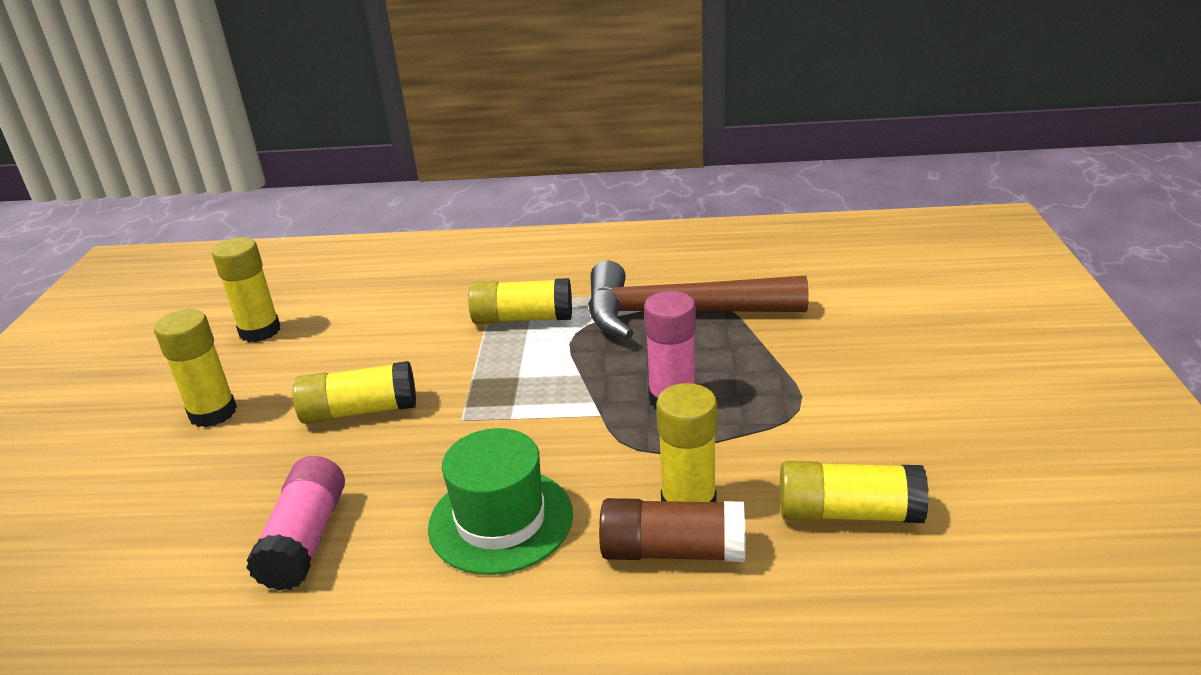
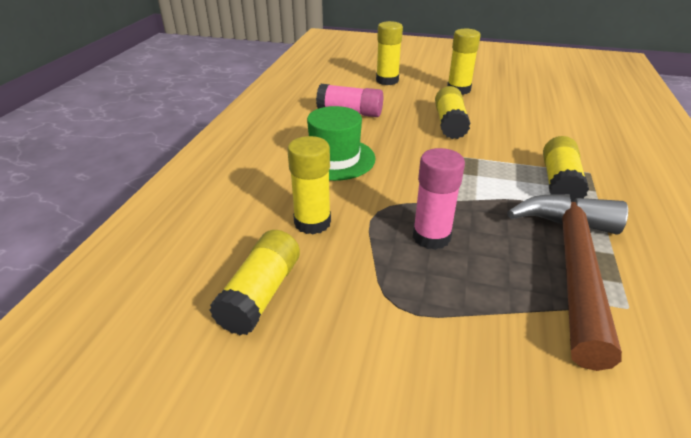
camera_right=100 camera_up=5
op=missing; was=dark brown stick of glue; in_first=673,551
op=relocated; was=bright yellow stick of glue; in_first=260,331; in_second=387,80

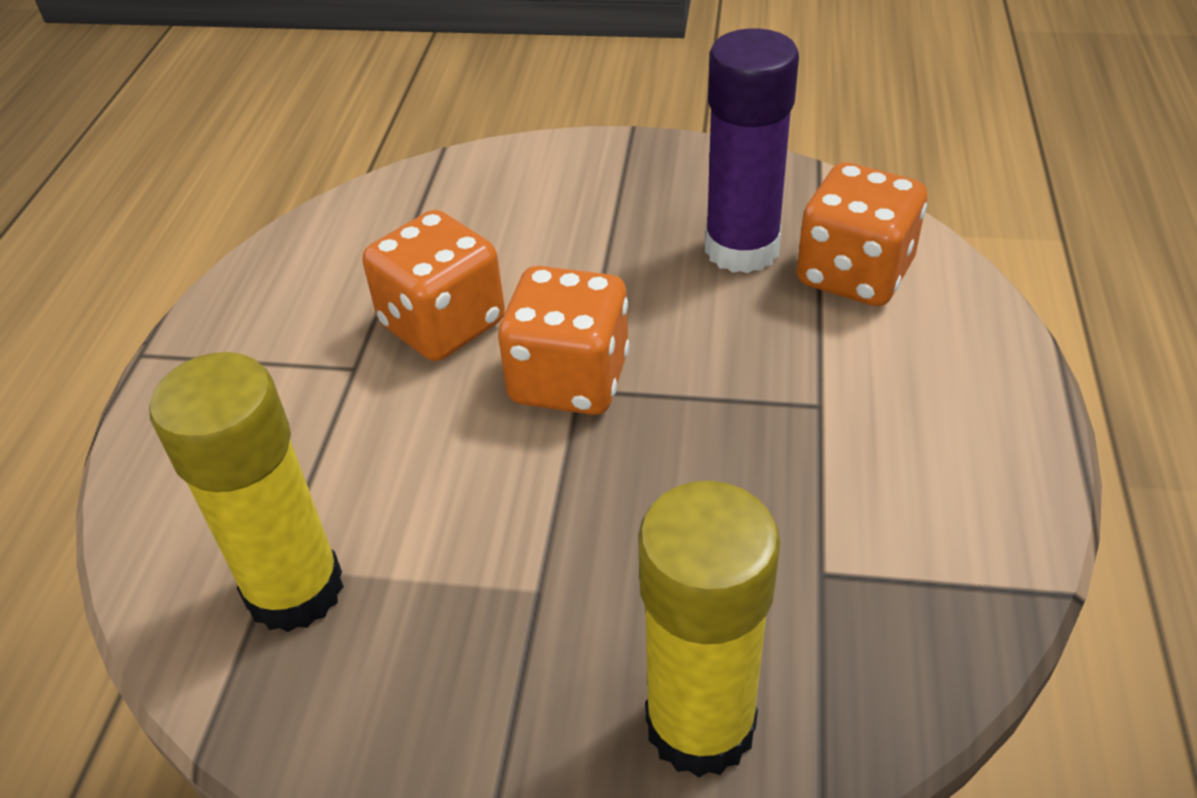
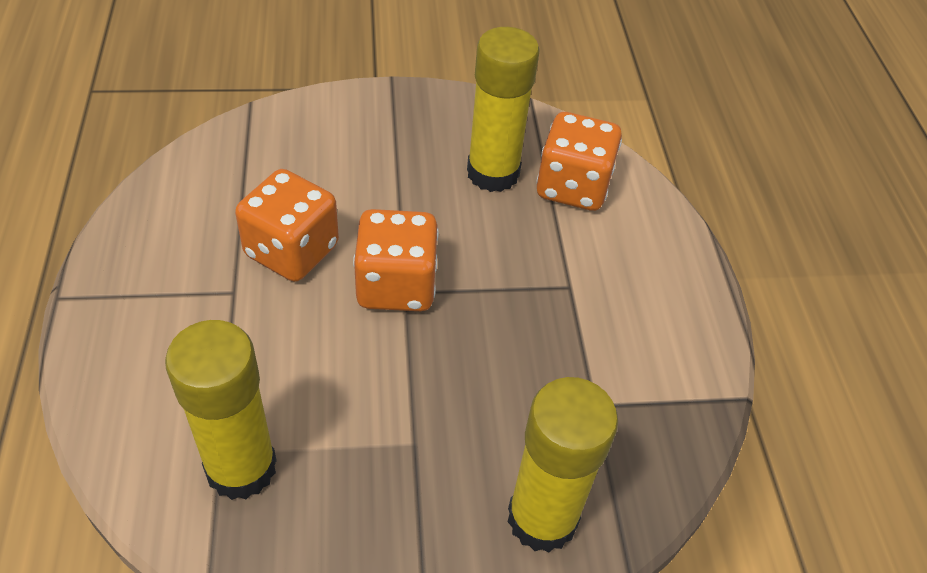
camera_right=-20 camera_up=5
op=colour; was=purple stick of glue; now=bright yellow stick of glue; in_first=741,249; in_second=493,173

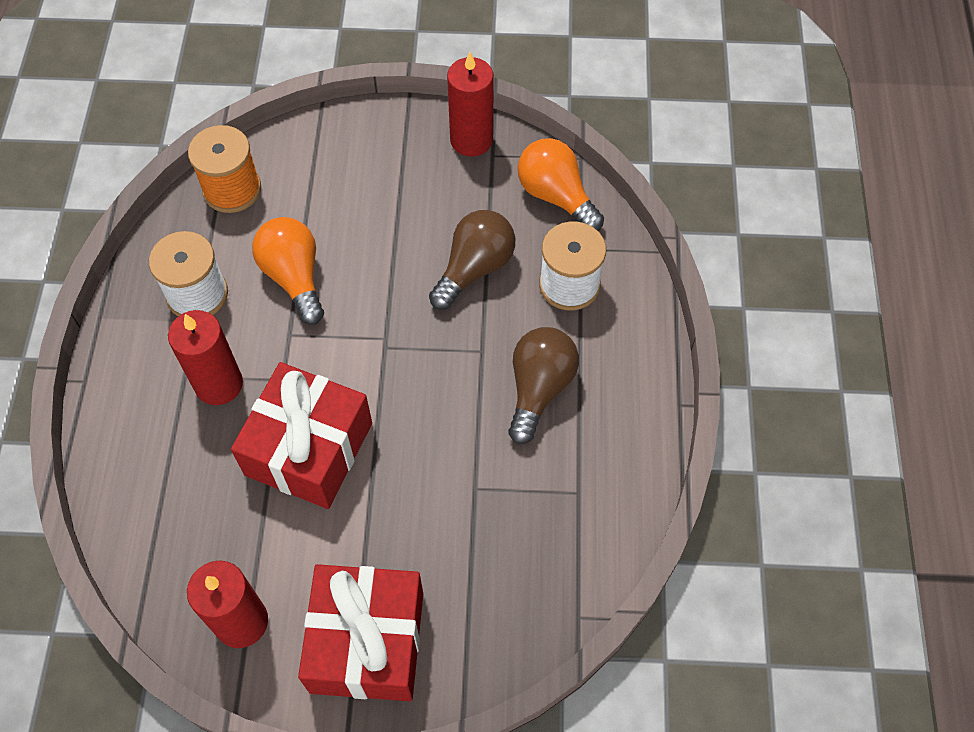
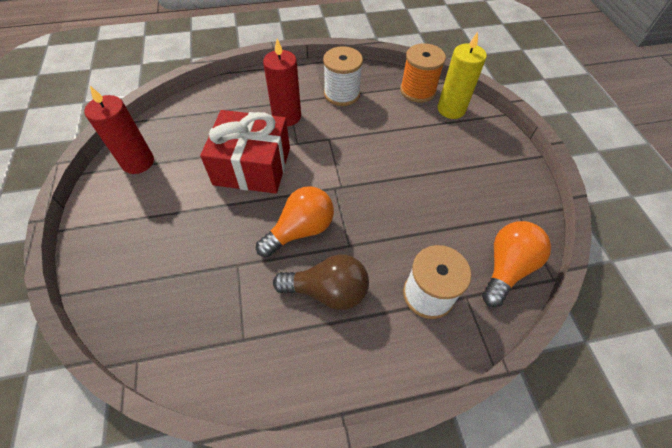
camera_right=75 camera_up=-5
op=missing; was=red gift; in_first=367,642
op=missing; was=dark brown lightbulb; in_first=474,268
op=missing; was=red pillar candle; in_first=471,140
op=appeared; now=bright yellow pillar candle; in_second=451,109
op=relocated; was=orange-coloured lightbulb; in_first=294,277; in_second=300,230

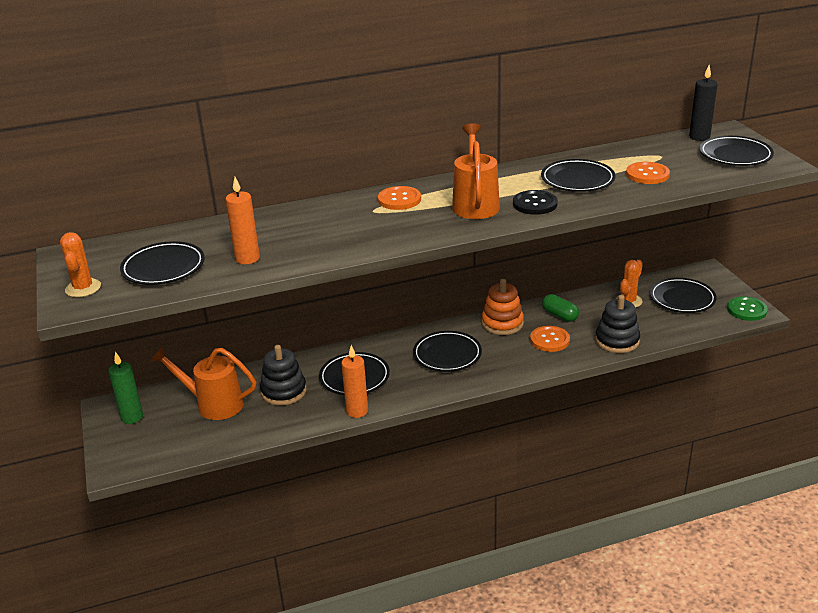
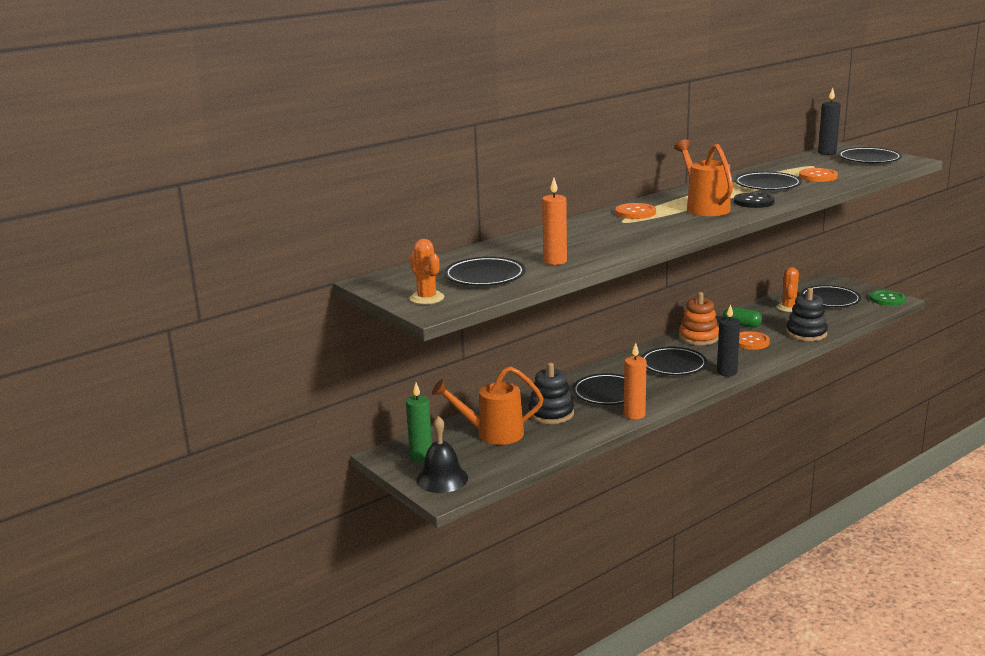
camera_right=-20 camera_up=-10
op=appeared; now=jet-black school bell; in_second=442,479
op=appeared; now=jet-black pillar candle; in_second=727,372

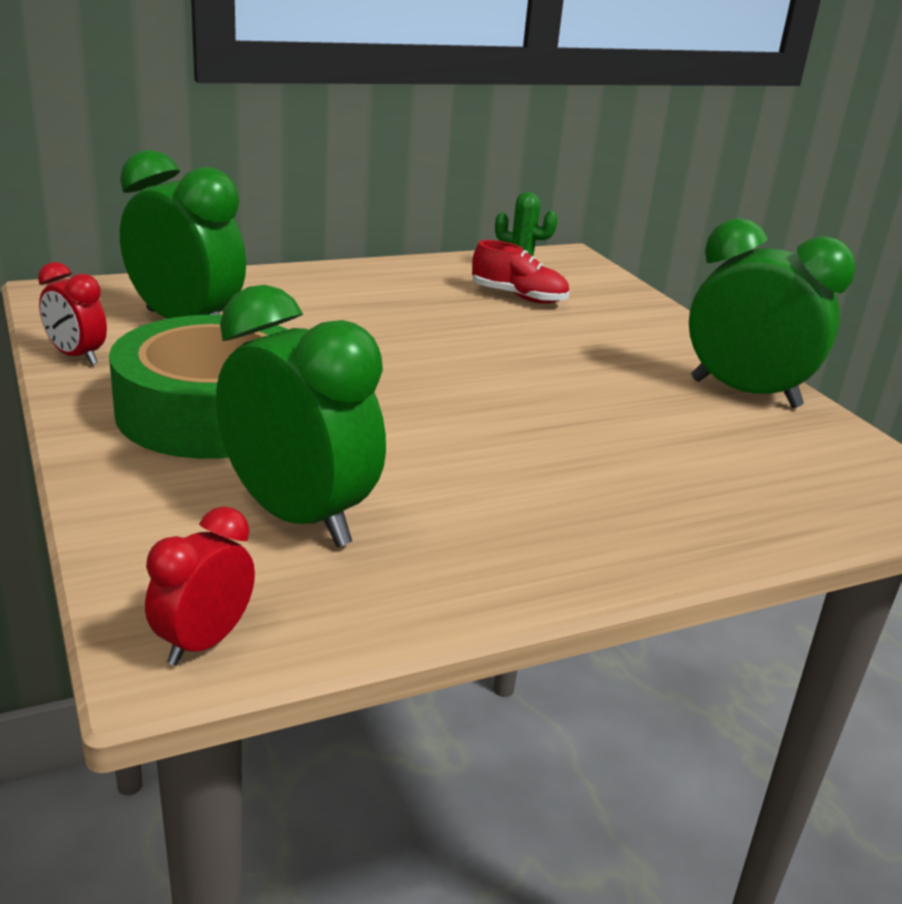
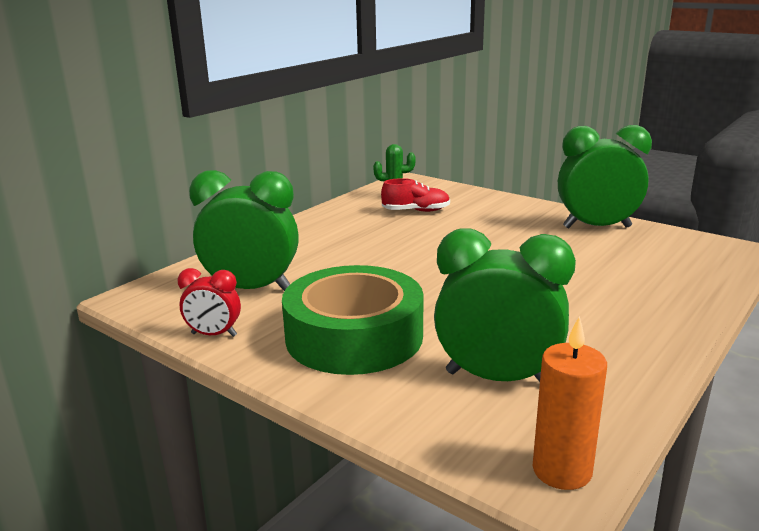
camera_right=-25 camera_up=-5
op=exchanged; was=red alarm clock; now=orange-coloured pillar candle; in_first=204,642; in_second=562,470

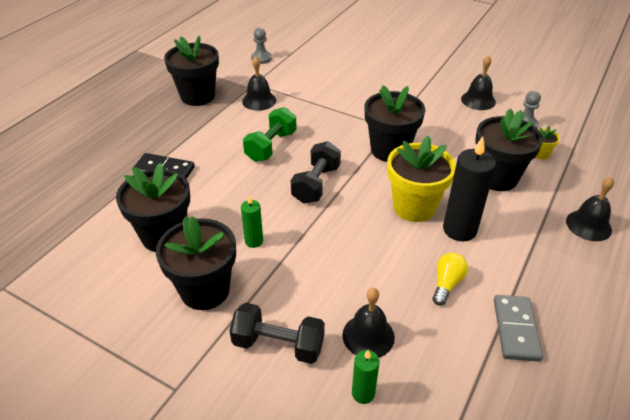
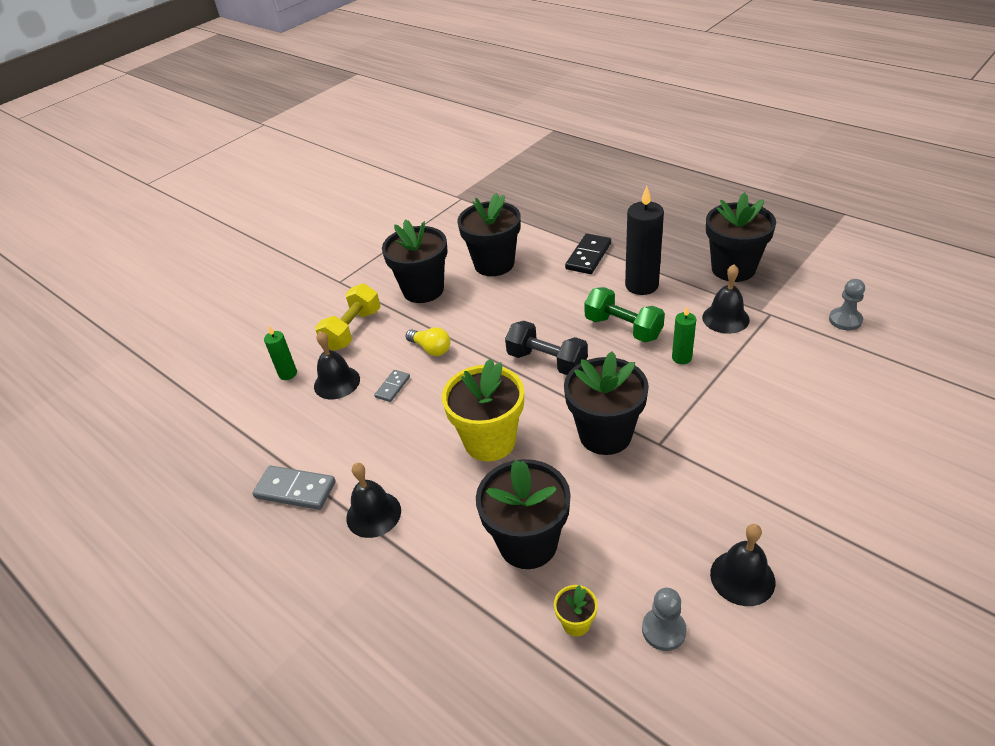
camera_right=105 camera_up=0
op=appeared; now=grey domino; in_second=392,387
op=relocated; was=green pillar candle; in_first=254,241; in_second=681,358
op=relocated; was=bright yellow lightbulb; in_first=447,284; in_second=431,349
op=relocated; was=jet-black pillar candle; in_first=459,229; in_second=641,285
op=relocated; was=jet-black school bell; in_first=588,225; in_second=373,514
op=colour; was=jet-black dumbbell; now=bright yellow dumbbell; in_first=278,344; in_second=352,330

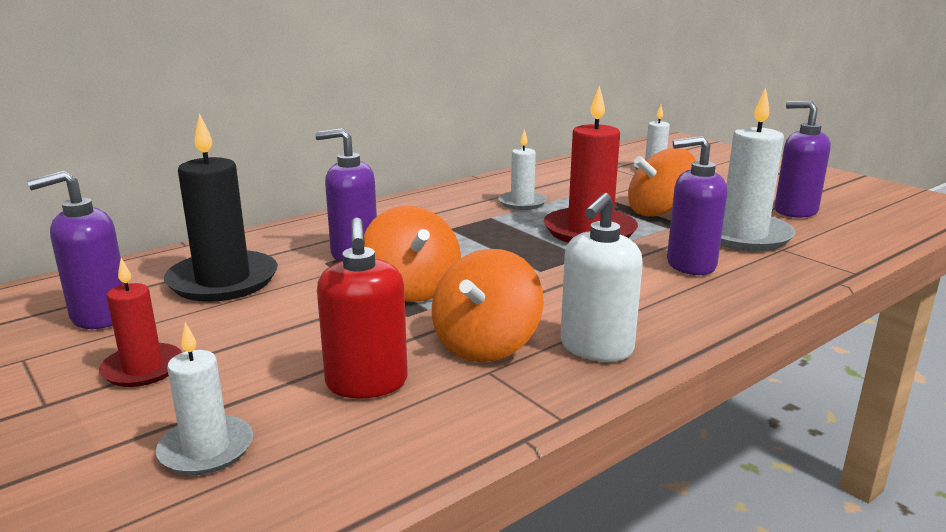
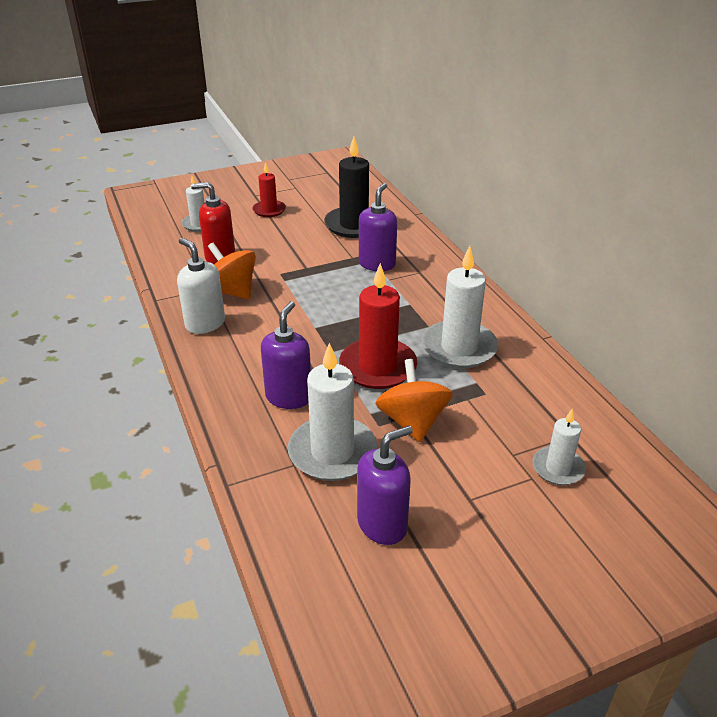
camera_right=105 camera_up=15
op=missing; was=purple pump bottle; in_first=100,316
op=missing; was=orange-coloured whirligig; in_first=413,289
op=size; was=snow-white pillar candle; in_first=522,203; in_second=459,348; ratio=1.74

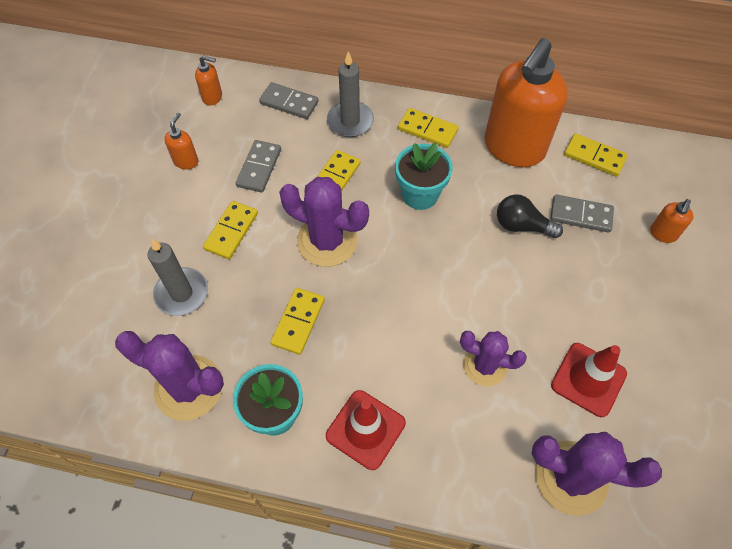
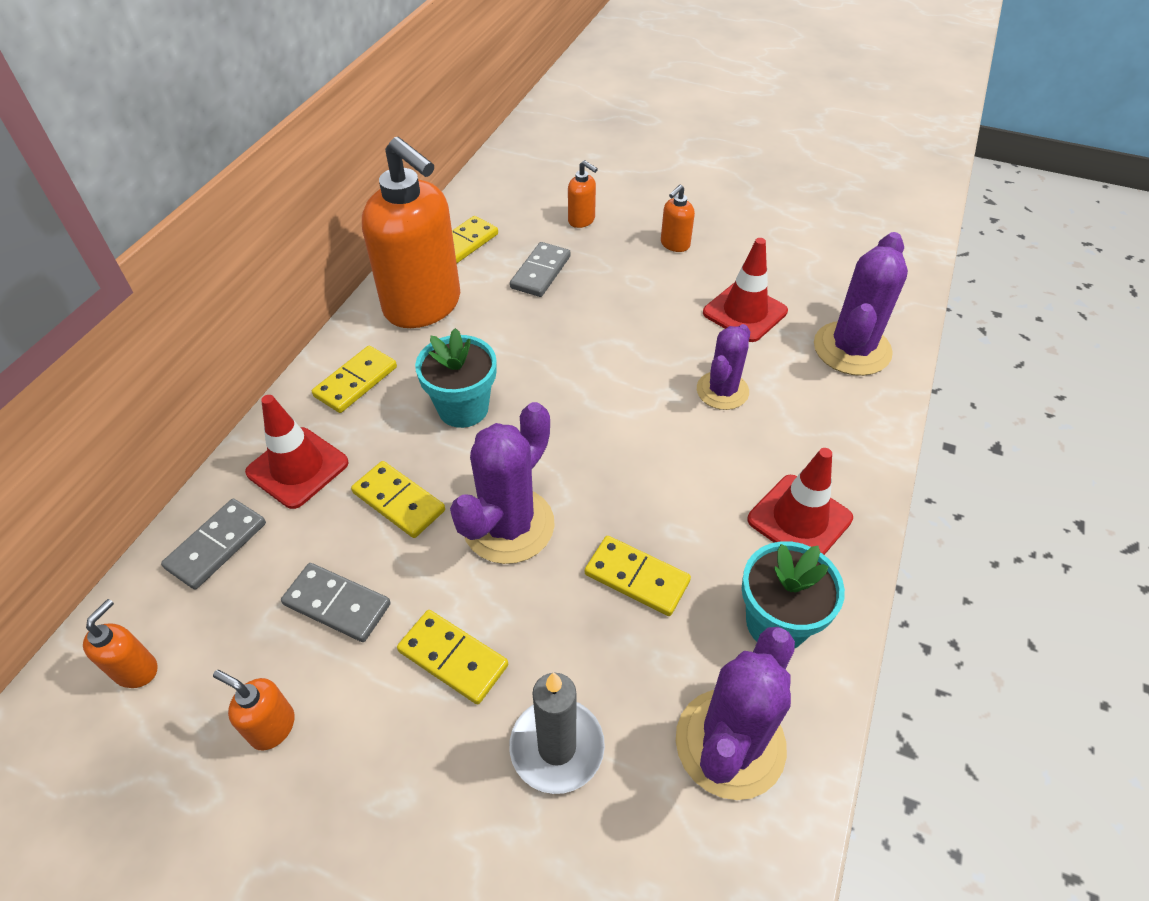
camera_right=-80 camera_up=-10
op=missing; was=jet-black lightbulb; in_first=522,226
op=appeared; now=orange-coloured pump bottle; in_second=674,244
op=exchanged; was=grey pillar candle; now=red traffic cone; in_first=350,121; in_second=297,467

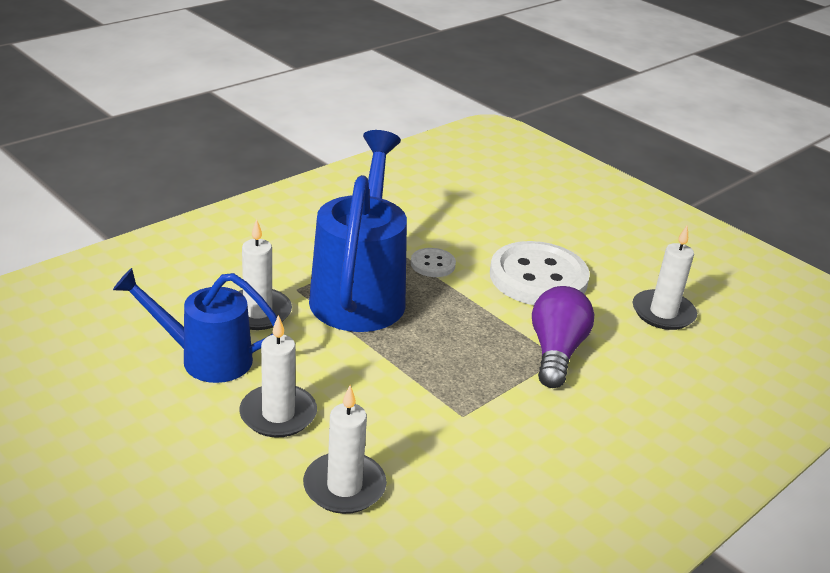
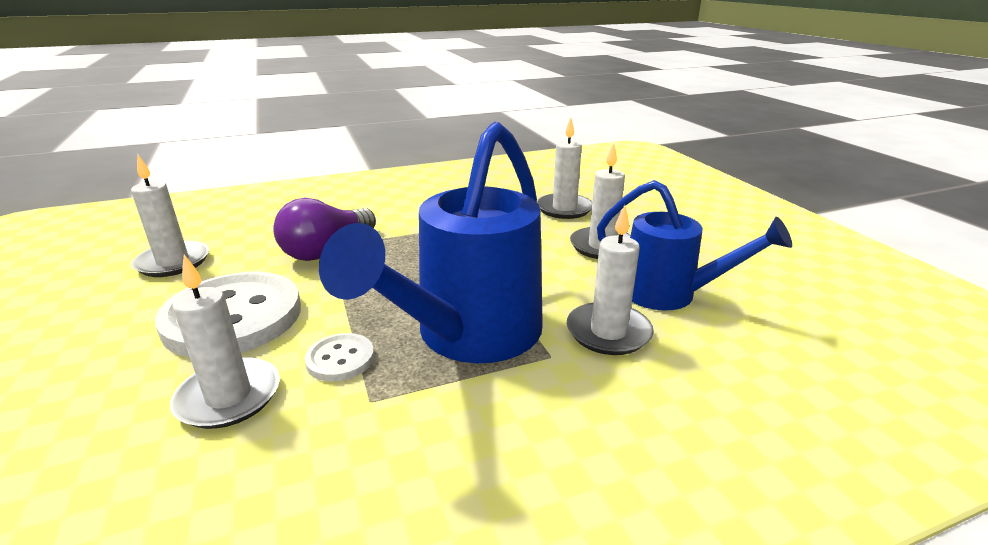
camera_right=-155 camera_up=-5
op=appeared; now=snow-white pillar candle; in_second=229,397

